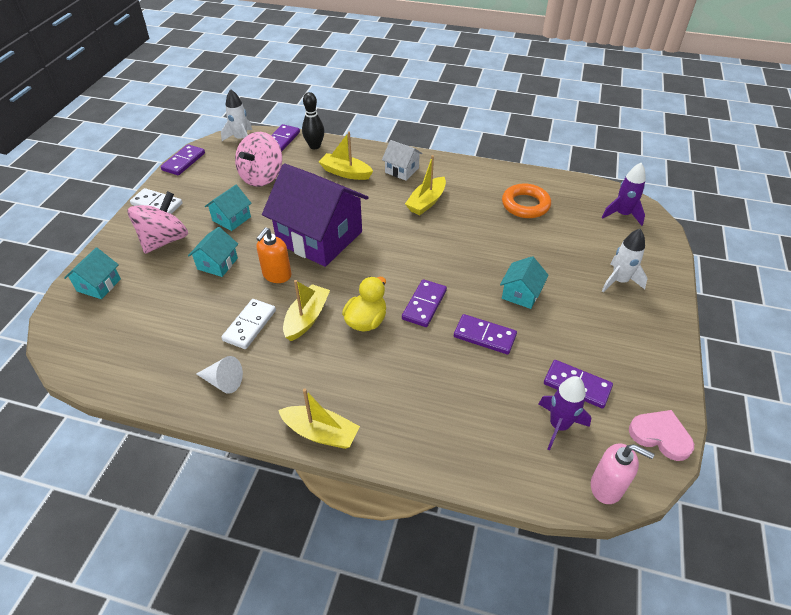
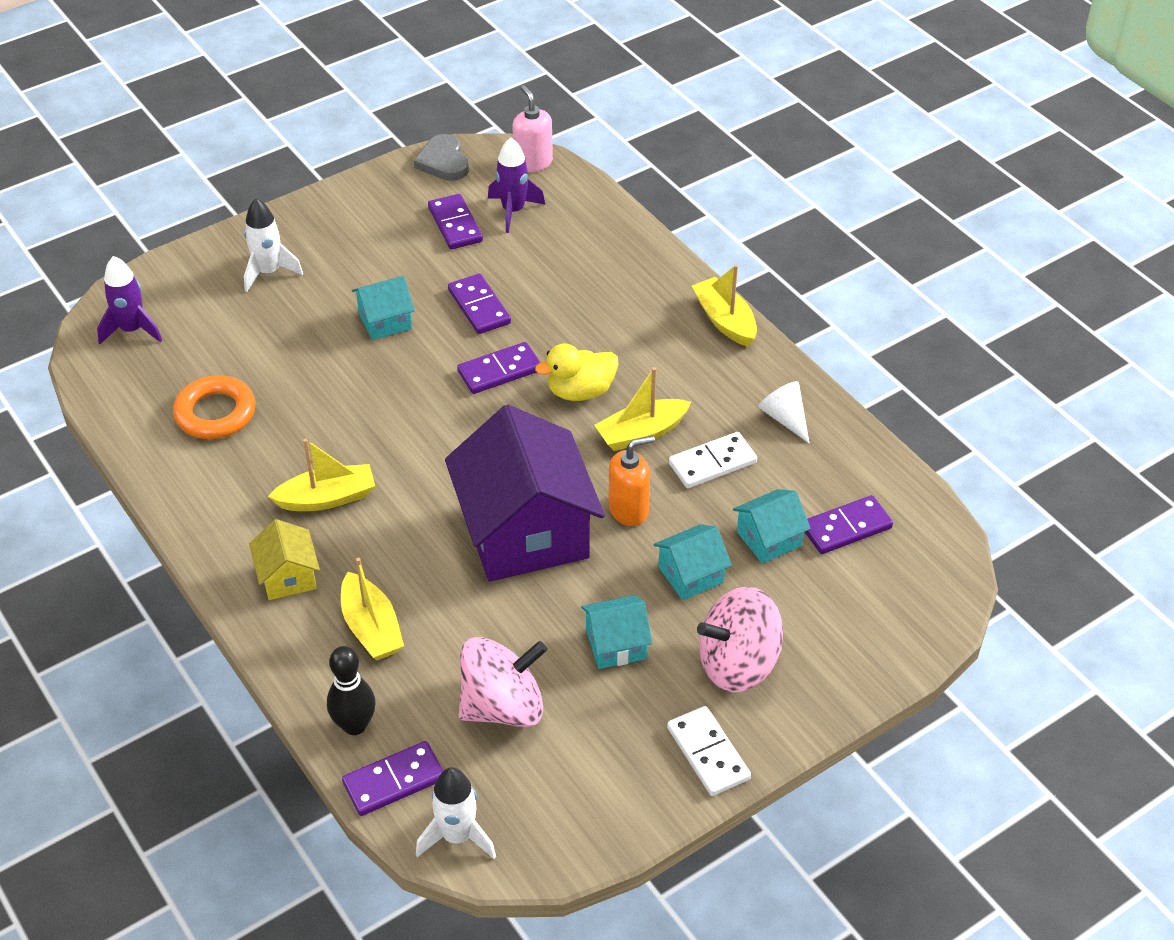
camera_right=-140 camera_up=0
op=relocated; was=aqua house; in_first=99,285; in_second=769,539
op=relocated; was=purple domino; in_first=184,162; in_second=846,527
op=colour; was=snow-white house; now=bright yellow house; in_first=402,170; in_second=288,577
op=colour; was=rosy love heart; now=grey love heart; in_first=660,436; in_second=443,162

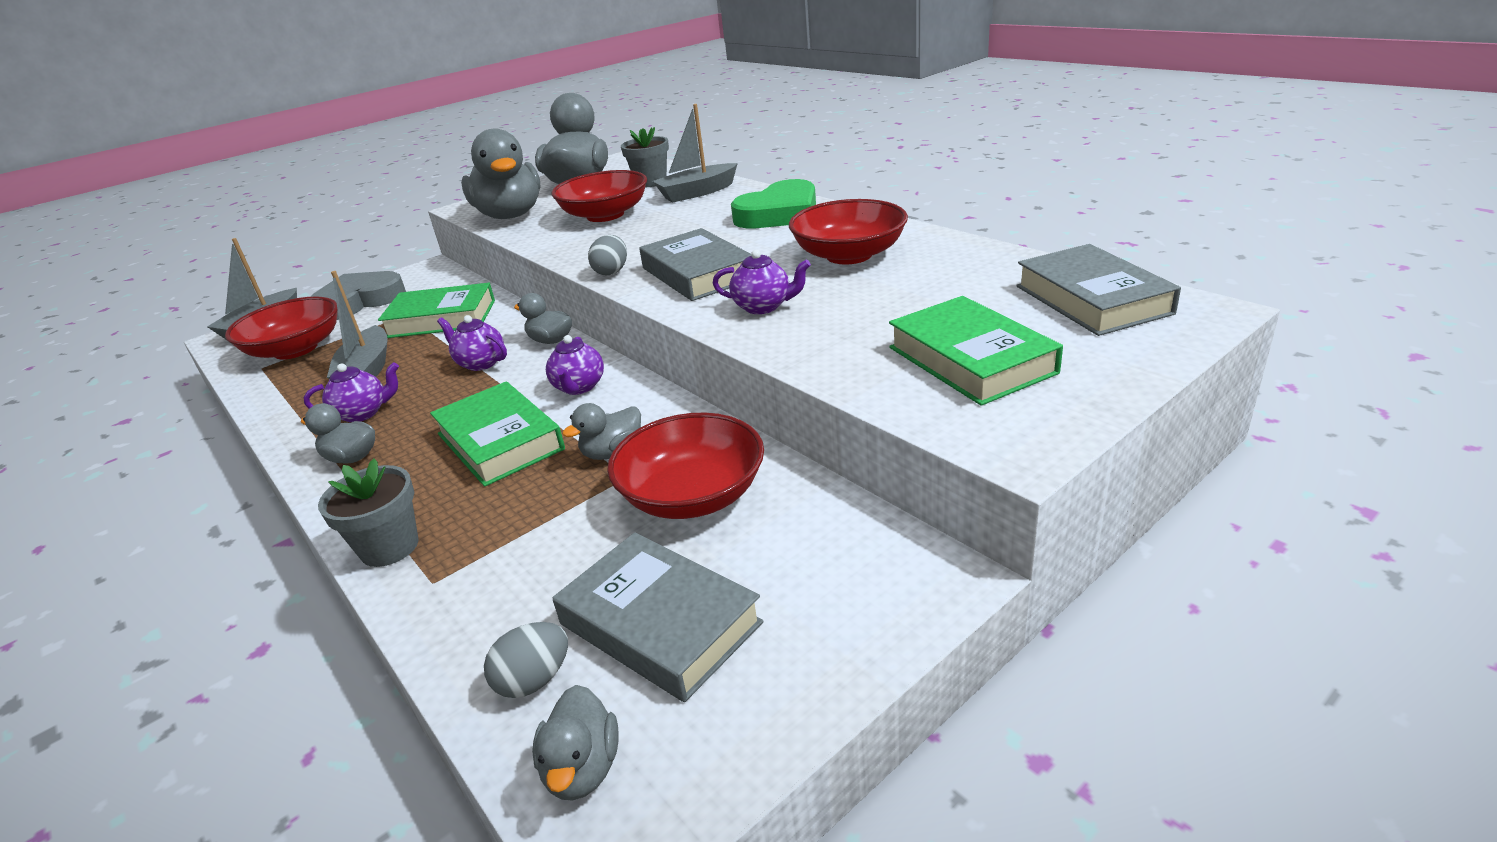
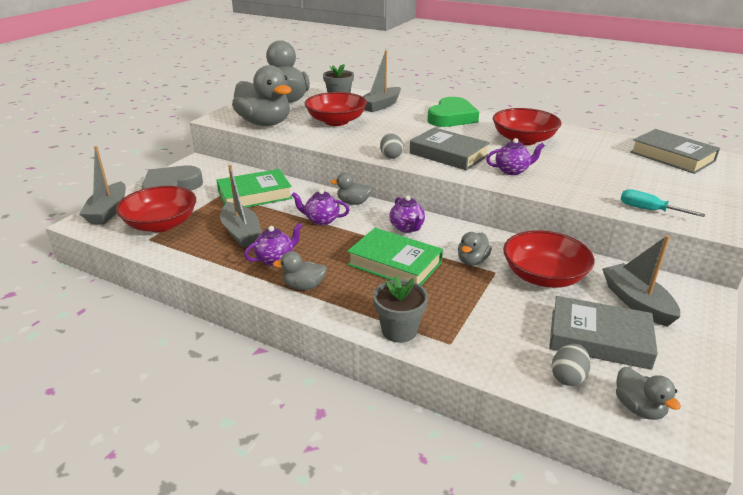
camera_right=-25 camera_up=0
op=missing; was=green book; in_first=971,360
op=appeared; now=grey boat; in_second=636,302
op=appeared; now=aqua flat screwdriver; in_second=648,210

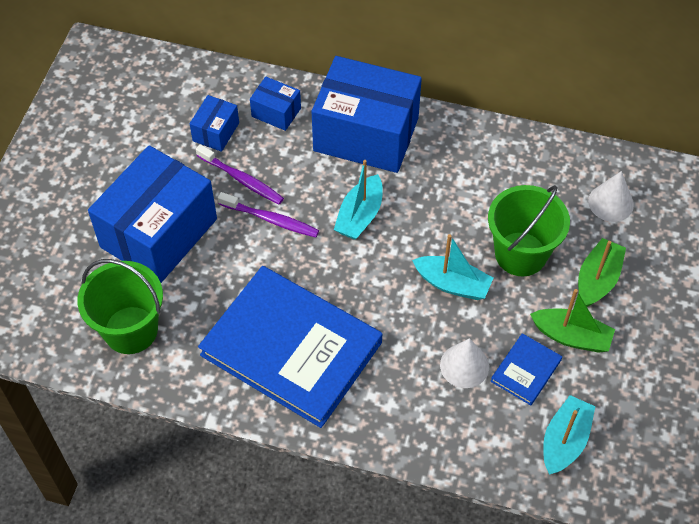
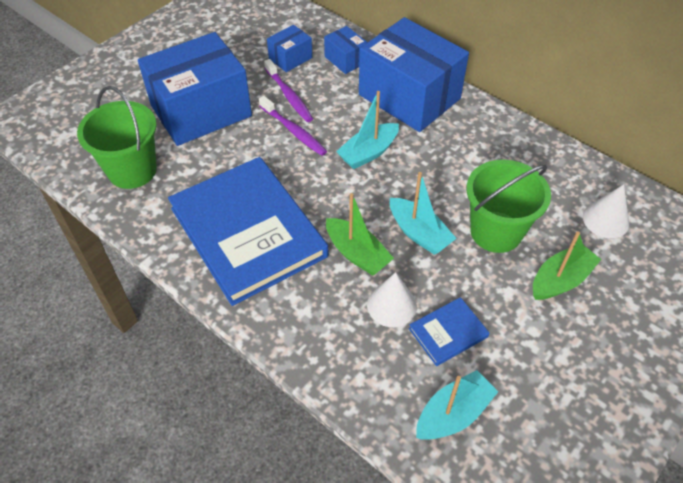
camera_right=25 camera_up=-5
op=relocated; was=green boat; in_first=571,336; in_second=357,254

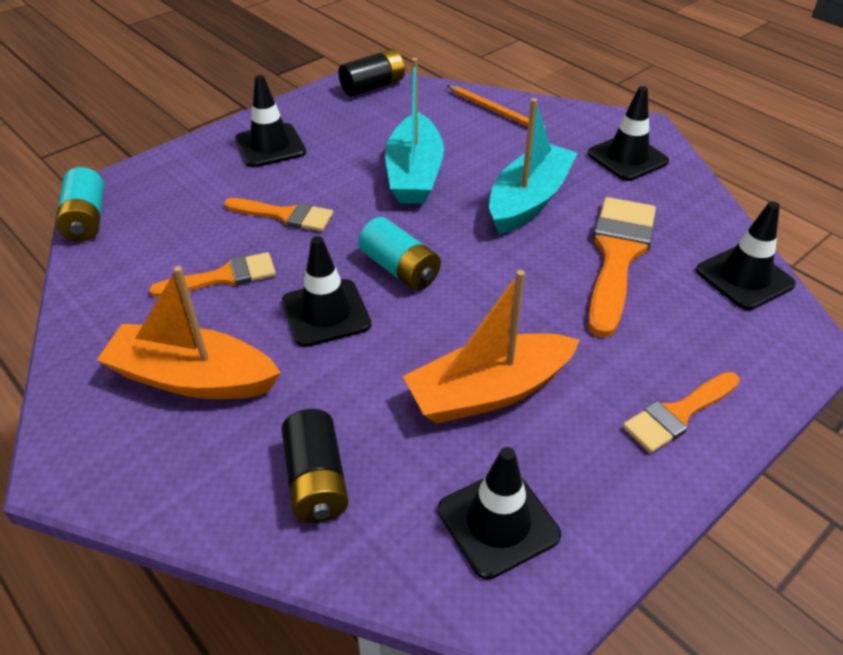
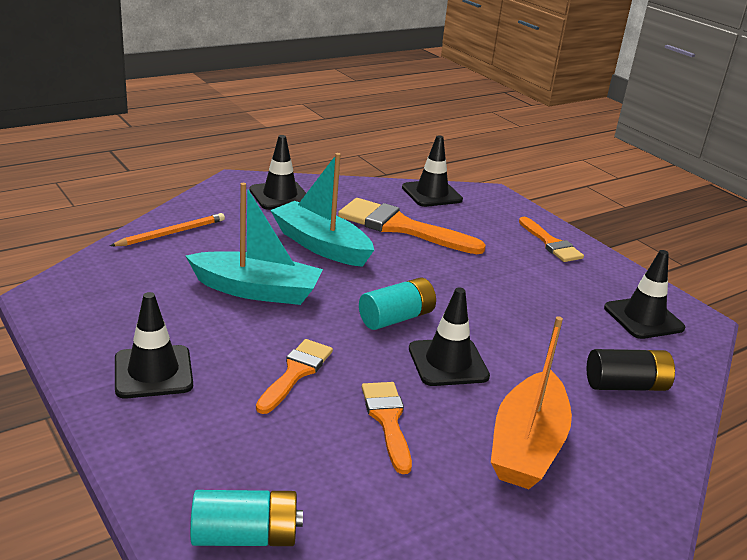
camera_right=-85 camera_up=-15
op=missing; was=jet-black AA battery; in_first=373,86
op=missing; was=orange-coloured boat; in_first=489,391

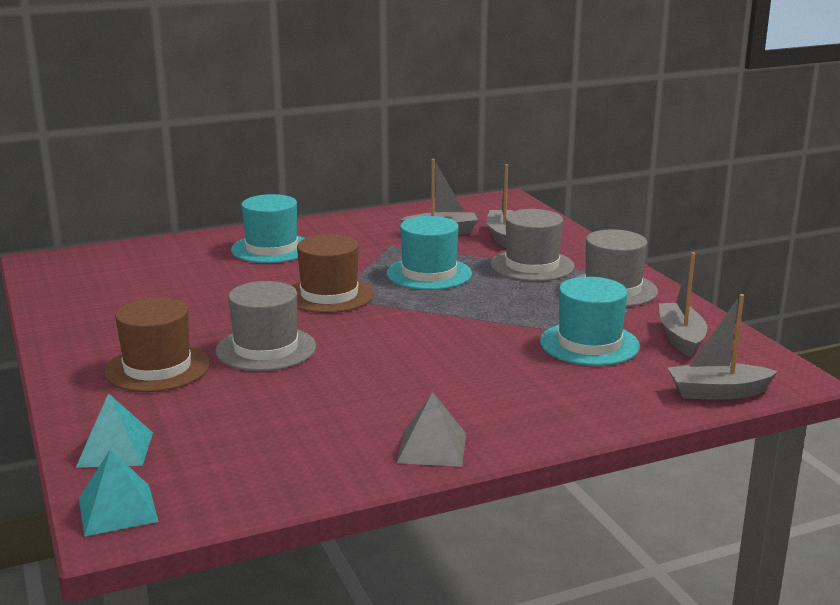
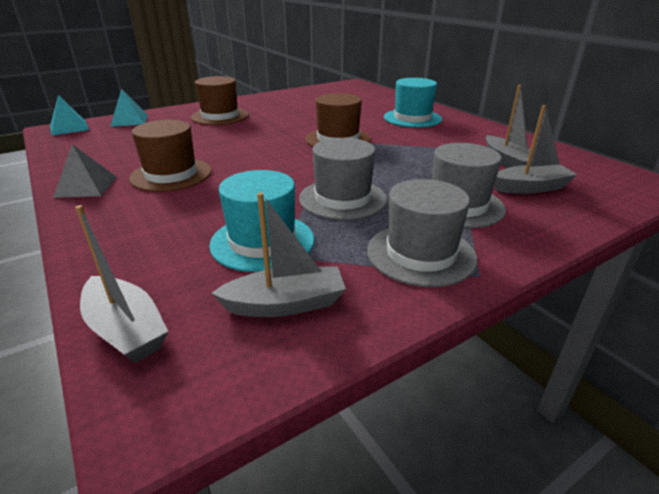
camera_right=80 camera_up=10
op=missing; was=aqua hat; in_first=429,274
op=appeared; now=dark brown hat; in_second=171,175
op=relocated; was=grey hat; in_first=266,349; in_second=342,199
op=spun; was=grey boat; in_first=717,392; in_second=126,330; clockwise=150

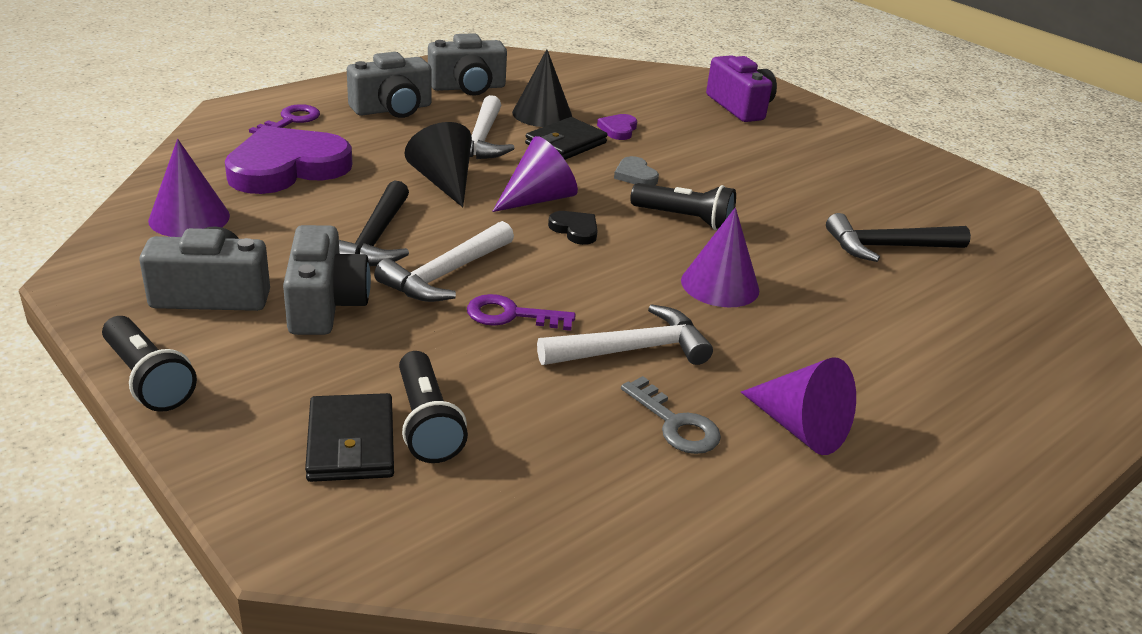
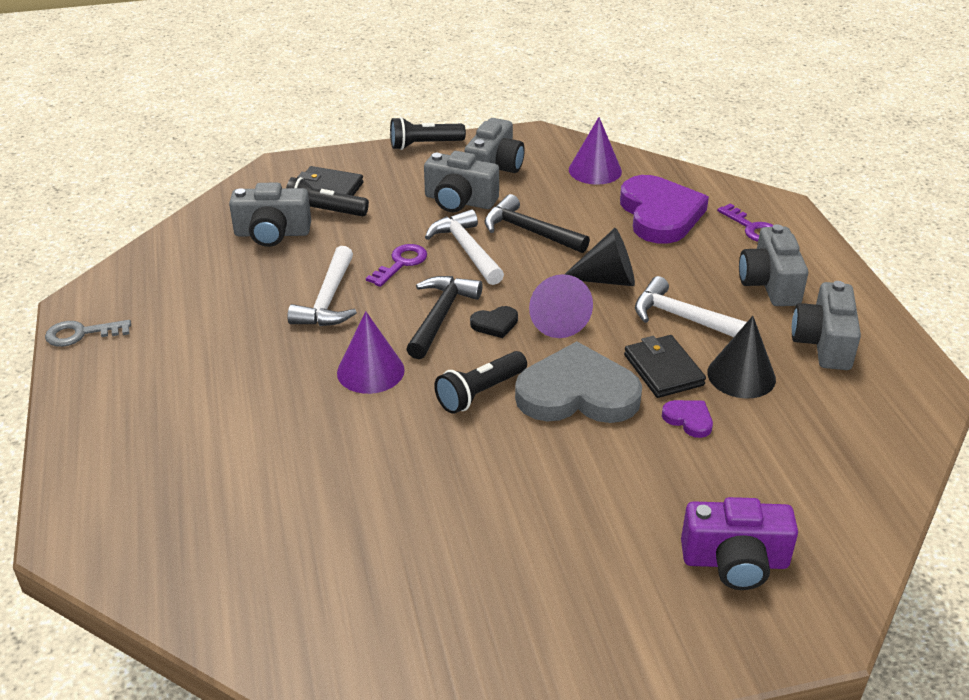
camera_right=120 camera_up=5
op=missing; was=purple cone; in_first=800,428
op=appeared; now=grey photo camera; in_second=272,233
op=relocated; was=grey door key; in_first=675,423; in_second=81,334
op=relocated; was=jet-black hammer; in_first=888,247; in_second=441,316
op=size; was=grey love heart; in_first=635,175; in_second=577,393; ratio=2.36

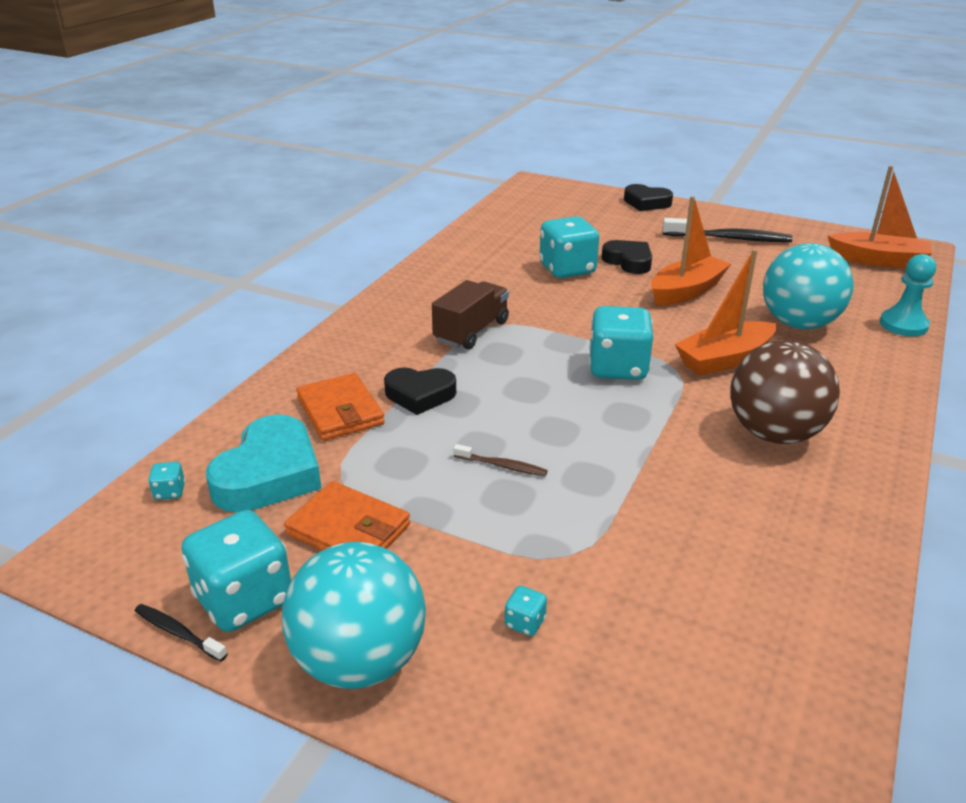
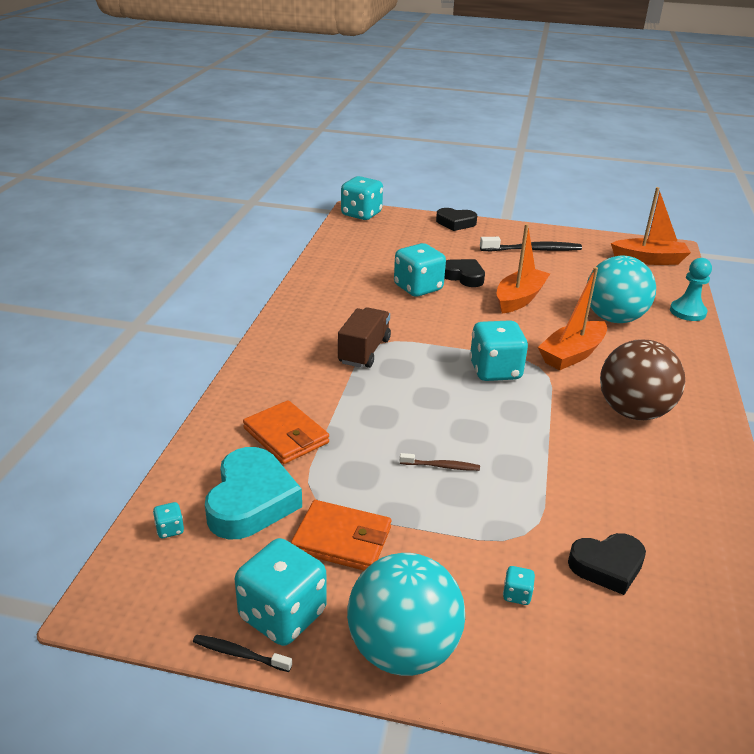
camera_right=-15 camera_up=0
op=appeared; now=aqua game die; in_second=361,214
op=relocated; was=jet-black love heart; in_first=420,395; in_second=607,566

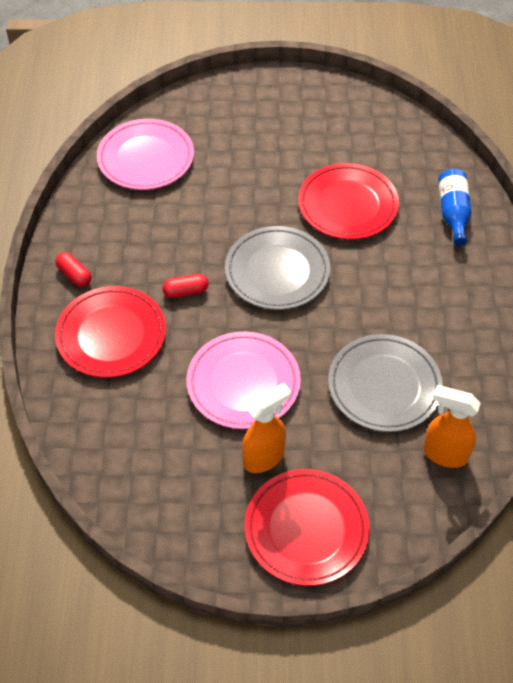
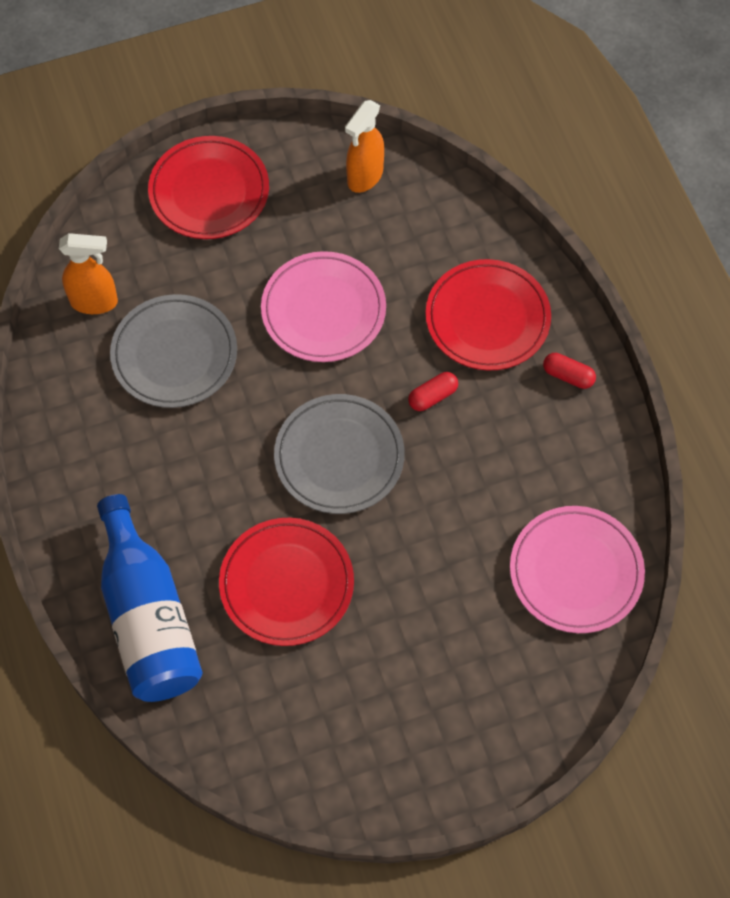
camera_right=160 camera_up=10
op=relocated; was=orange-coloured spray cleaner; in_first=264,457; in_second=364,177
op=size; was=blue drink bottle; in_first=453,213; in_second=148,617; ratio=1.82

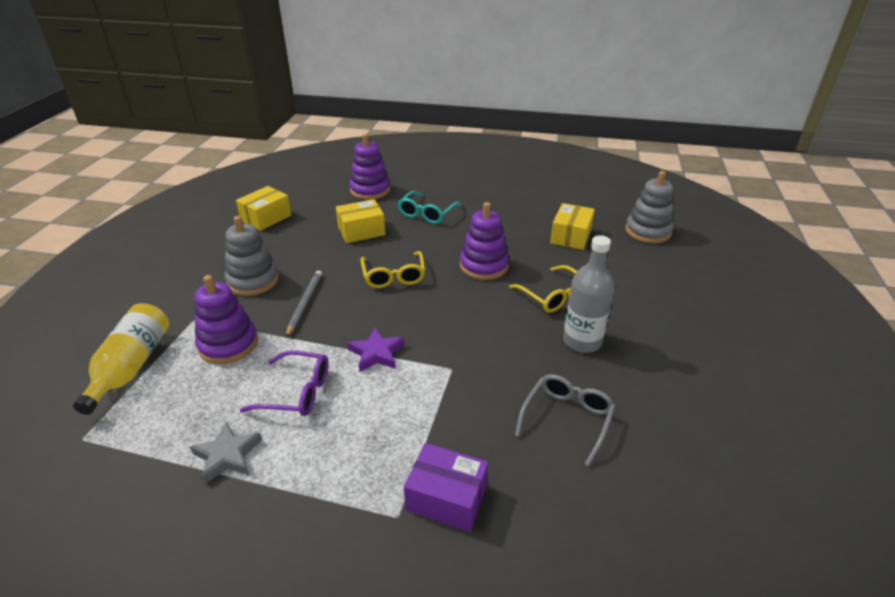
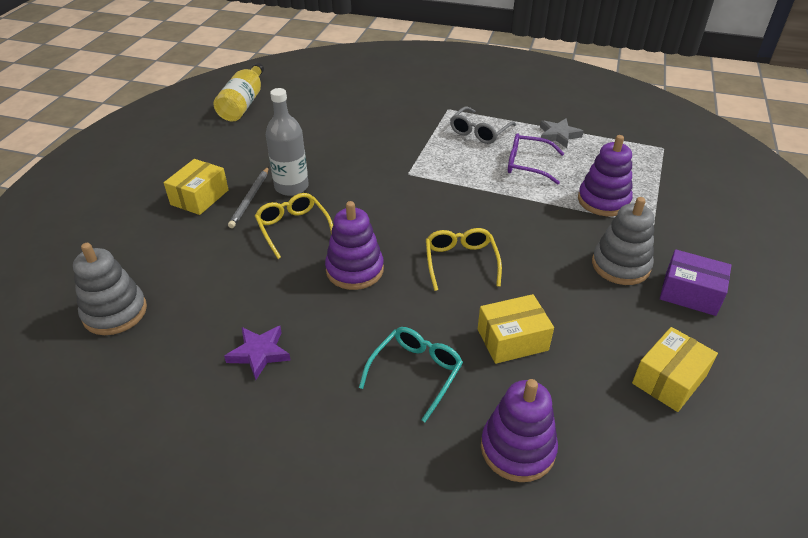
camera_right=-175 camera_up=5
op=relocated; was=bright yellow drink bottle; in_first=131,366; in_second=243,103
op=relocated; was=grey pencil; in_first=304,304; in_second=250,199
op=relocated; was=purple star shape; in_first=376,353; in_second=259,353
op=relocated; was=purple parcel; in_first=446,497; in_second=690,293
op=relocated; was=grey glasses; in_first=567,418; in_second=479,132
op=relocated; was=bright yellow parcel; in_first=570,236; in_second=199,197

